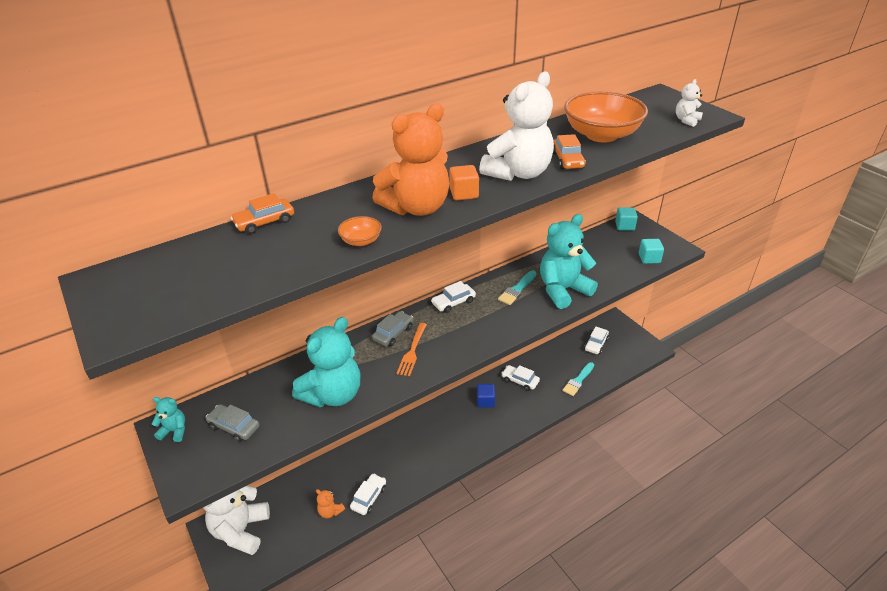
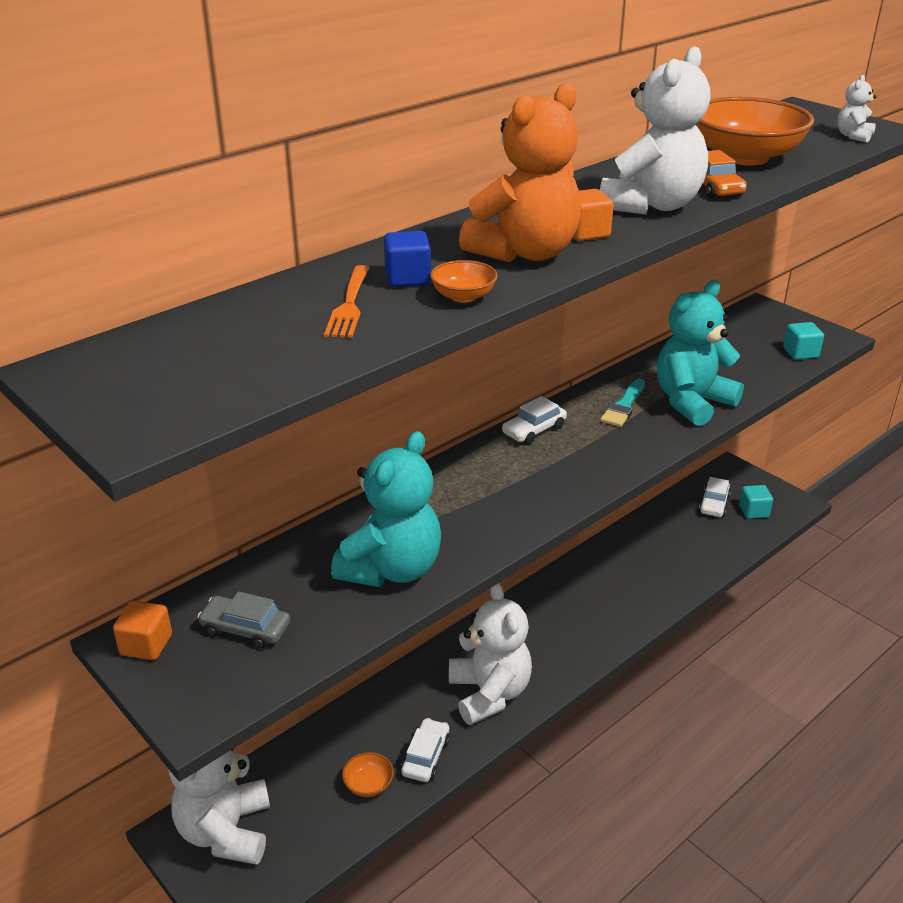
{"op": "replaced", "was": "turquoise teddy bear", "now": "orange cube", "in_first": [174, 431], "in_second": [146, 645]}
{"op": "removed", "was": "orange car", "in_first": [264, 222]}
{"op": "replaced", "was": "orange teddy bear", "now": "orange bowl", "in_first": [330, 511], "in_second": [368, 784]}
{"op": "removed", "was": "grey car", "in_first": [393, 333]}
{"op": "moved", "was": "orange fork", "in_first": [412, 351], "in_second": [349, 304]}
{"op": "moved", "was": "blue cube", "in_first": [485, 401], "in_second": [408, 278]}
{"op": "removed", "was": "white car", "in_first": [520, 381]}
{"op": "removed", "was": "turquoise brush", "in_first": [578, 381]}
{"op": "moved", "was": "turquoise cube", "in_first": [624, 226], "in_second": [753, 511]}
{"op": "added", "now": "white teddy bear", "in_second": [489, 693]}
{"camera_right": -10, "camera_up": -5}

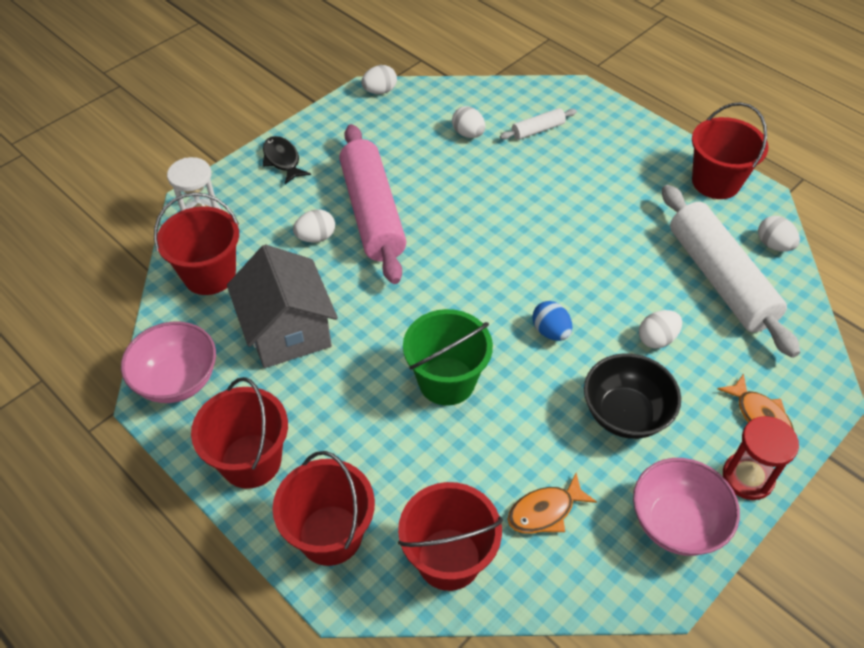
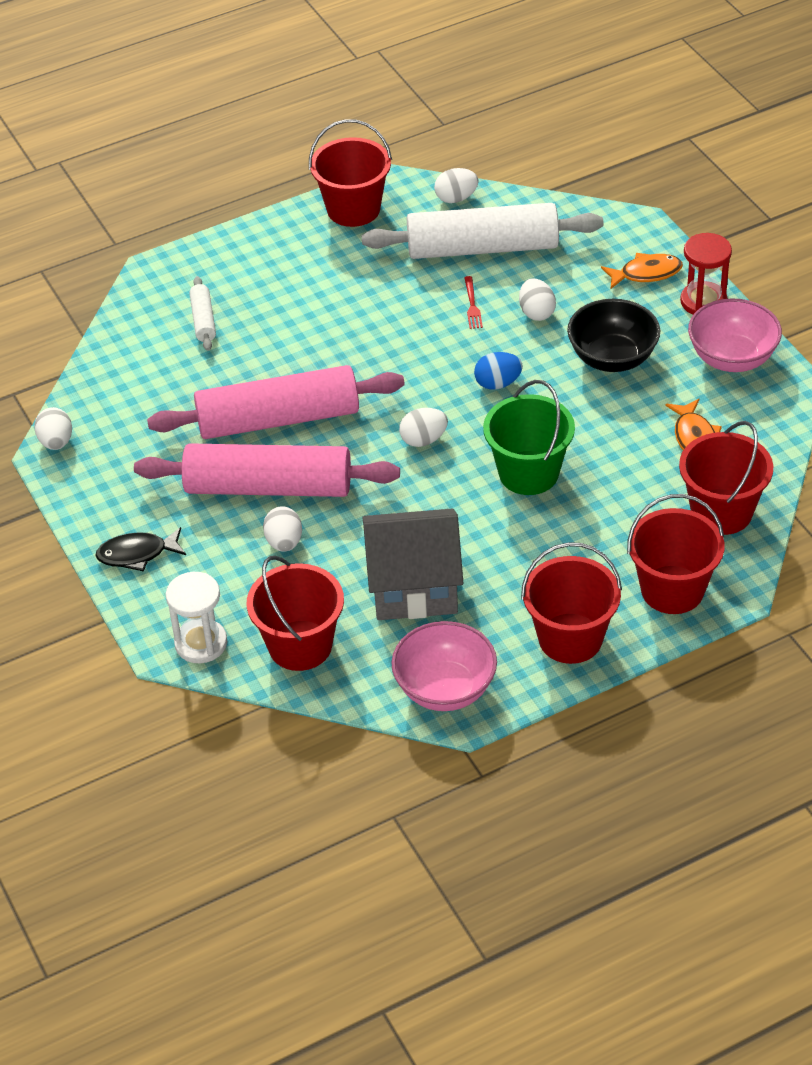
{"op": "moved", "was": "white egg", "in_first": [468, 134], "in_second": [423, 440]}
{"op": "added", "now": "pink rolling pin", "in_second": [278, 419]}
{"op": "added", "now": "red fork", "in_second": [472, 305]}
{"camera_right": -70, "camera_up": -5}

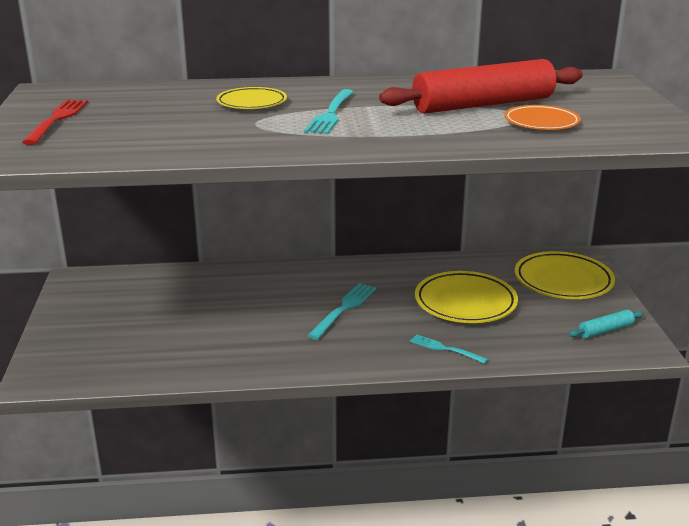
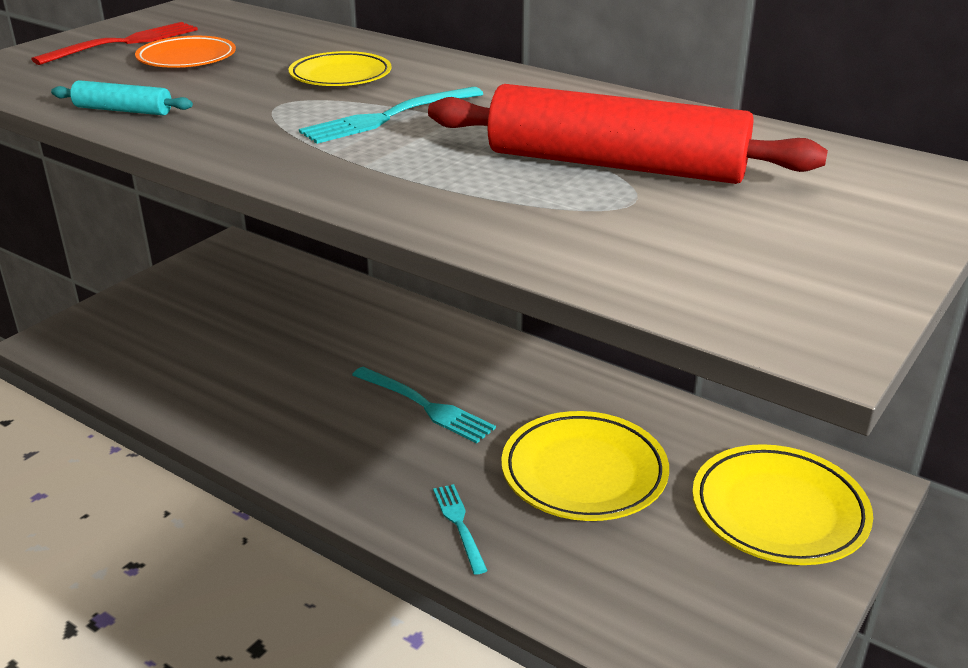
{"op": "turned", "was": "turquoise fork", "in_first": [344, 309], "in_second": [425, 406], "clockwise": 60}
{"op": "moved", "was": "orange plate", "in_first": [541, 122], "in_second": [187, 59]}
{"op": "moved", "was": "turquoise rolling pin", "in_first": [605, 330], "in_second": [123, 110]}
{"camera_right": 40, "camera_up": 5}

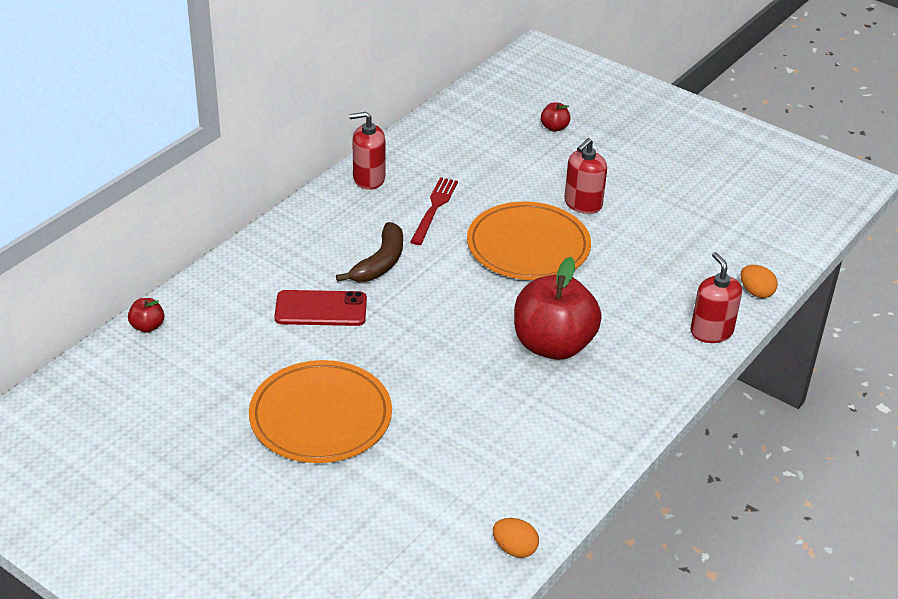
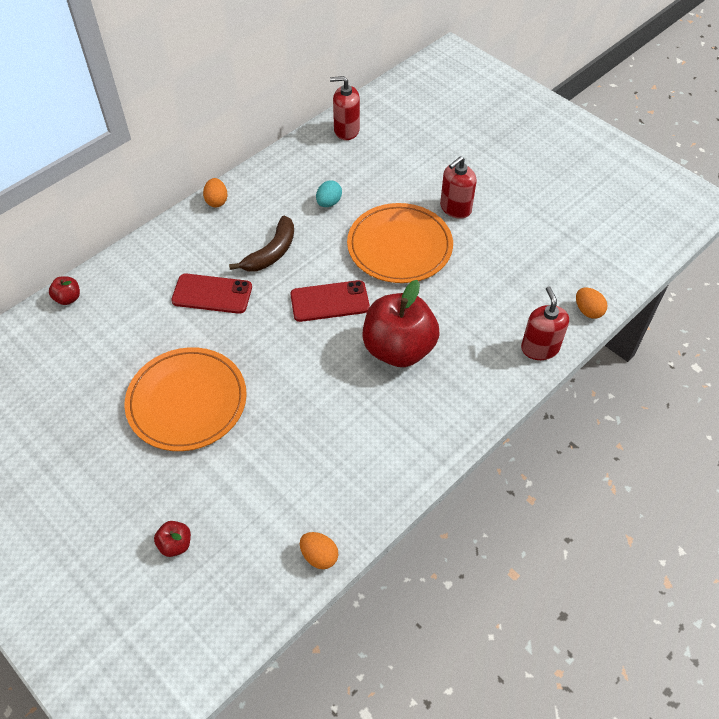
{"op": "moved", "was": "red soap dispenser", "in_first": [368, 179], "in_second": [346, 130]}
{"op": "replaced", "was": "red fork", "now": "turquoise egg", "in_first": [434, 209], "in_second": [329, 203]}
{"op": "moved", "was": "red apple", "in_first": [554, 127], "in_second": [175, 544]}
{"op": "added", "now": "orange egg", "in_second": [217, 201]}
{"op": "added", "now": "red phone", "in_second": [329, 301]}
{"camera_right": 10, "camera_up": 15}

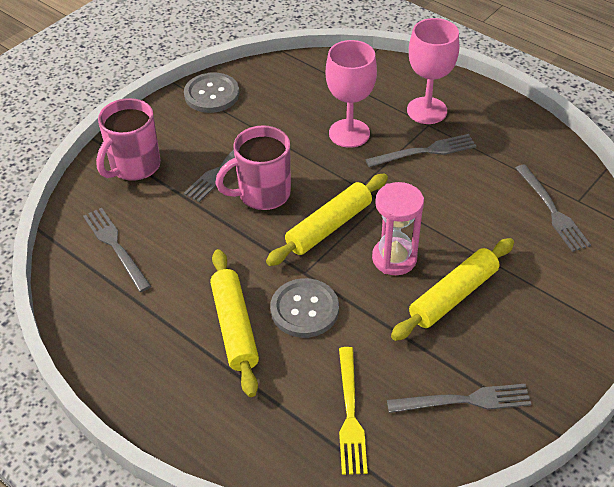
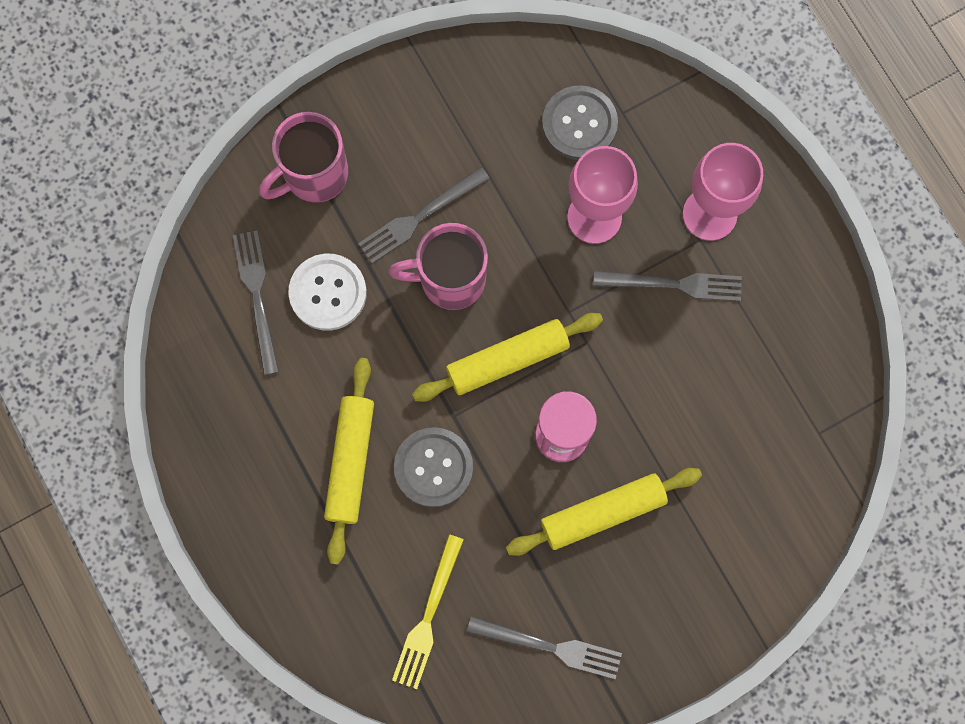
{"op": "moved", "was": "grey button", "in_first": [211, 94], "in_second": [579, 124]}
{"op": "removed", "was": "grey fork", "in_first": [552, 210]}
{"op": "added", "now": "white button", "in_second": [328, 293]}
{"camera_right": 20, "camera_up": 30}

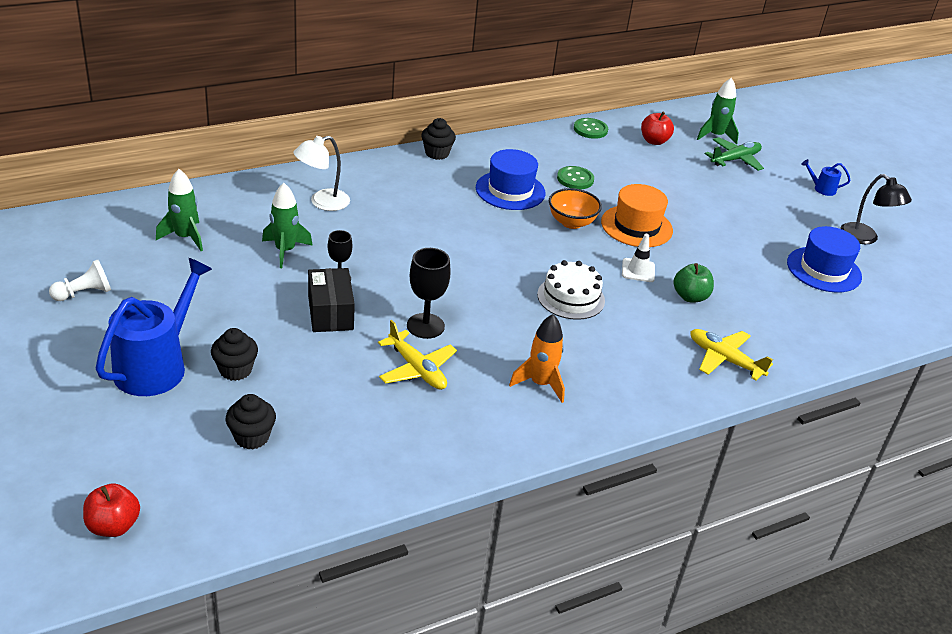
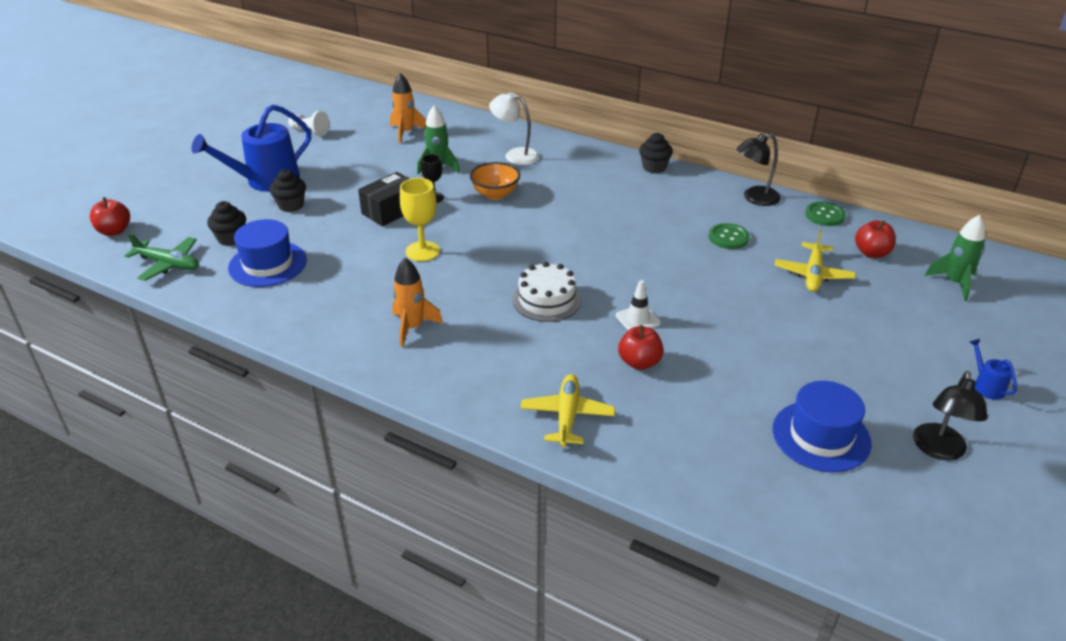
{"op": "turned", "was": "blue watering can", "in_first": [156, 366], "in_second": [266, 180], "clockwise": 150}
{"op": "recoloured", "was": "green rocket", "now": "orange rocket", "in_first": [185, 237], "in_second": [406, 132]}
{"op": "moved", "was": "yellow plane", "in_first": [417, 369], "in_second": [813, 274]}
{"op": "recoloured", "was": "black goblet", "now": "yellow goblet", "in_first": [425, 326], "in_second": [422, 251]}
{"op": "moved", "was": "blue hat", "in_first": [510, 190], "in_second": [267, 264]}
{"op": "moved", "was": "orange bowl", "in_first": [571, 222], "in_second": [495, 194]}
{"op": "removed", "was": "orange hat", "in_first": [636, 226]}
{"op": "recoloured", "was": "green apple", "now": "red apple", "in_first": [690, 297], "in_second": [639, 362]}
{"op": "moved", "was": "green plane", "in_first": [735, 159], "in_second": [168, 264]}
{"op": "added", "now": "black lamp", "in_second": [754, 198]}
{"camera_right": 60, "camera_up": 0}

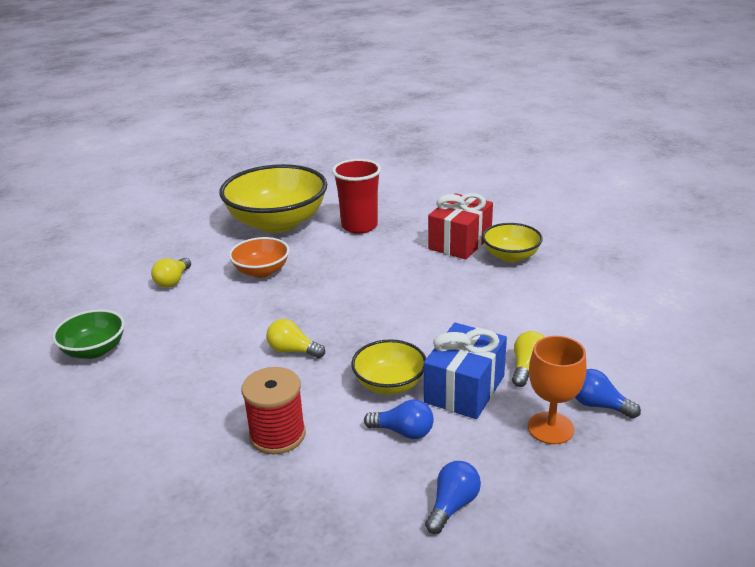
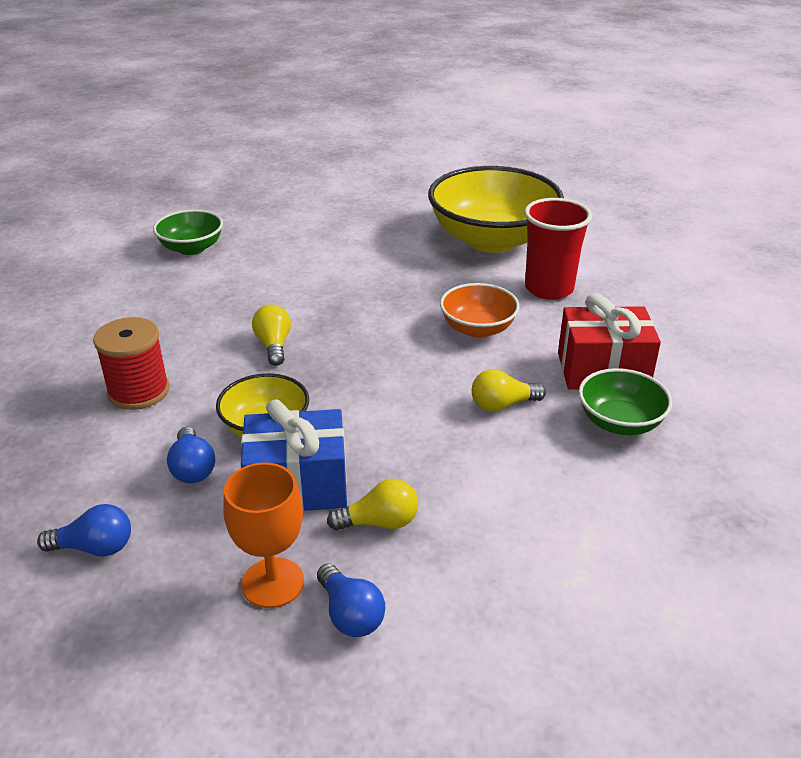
{"op": "moved", "was": "yellow light bulb", "in_first": [173, 281], "in_second": [502, 405]}
{"op": "moved", "was": "orange bowl", "in_first": [261, 271], "in_second": [478, 329]}
{"op": "recoloured", "was": "yellow bowl", "now": "green bowl", "in_first": [511, 256], "in_second": [620, 422]}
{"op": "turned", "was": "blue light bulb", "in_first": [599, 405], "in_second": [350, 614], "clockwise": 150}
{"camera_right": 55, "camera_up": 5}

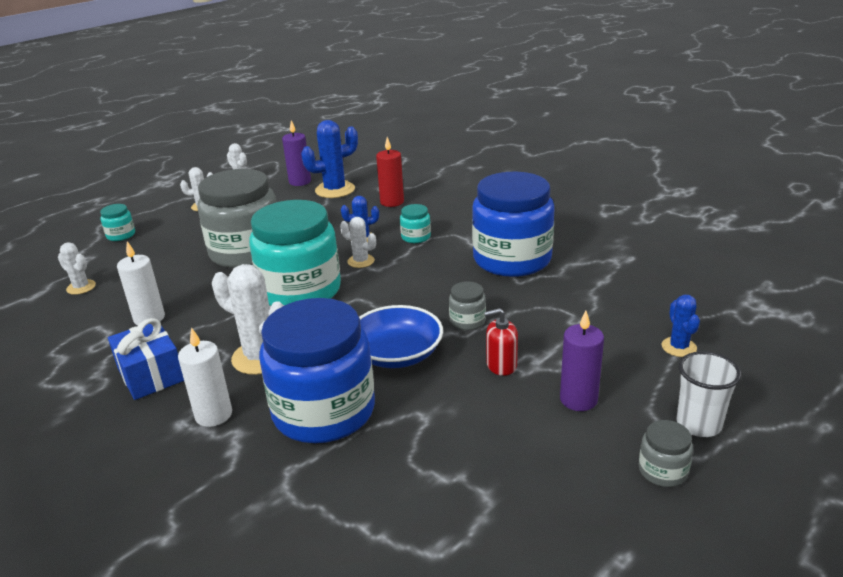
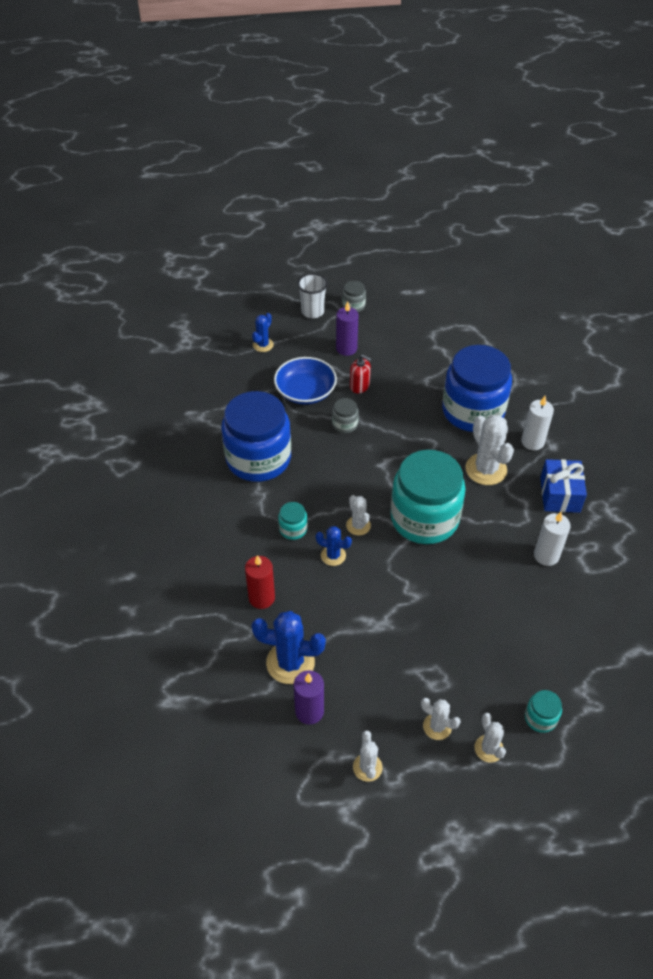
{"op": "moved", "was": "white cactus", "in_first": [81, 287], "in_second": [488, 748]}
{"op": "removed", "was": "grey jar", "in_first": [246, 252]}
{"op": "moved", "was": "blue bowl", "in_first": [397, 354], "in_second": [305, 391]}
{"camera_right": -145, "camera_up": 20}

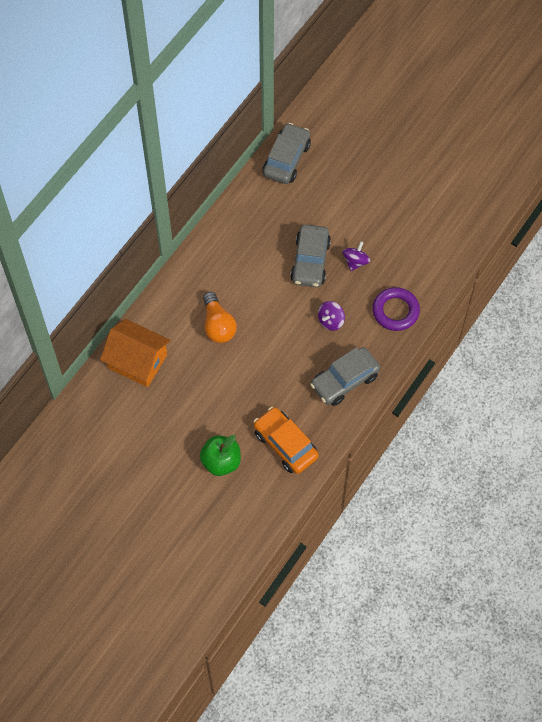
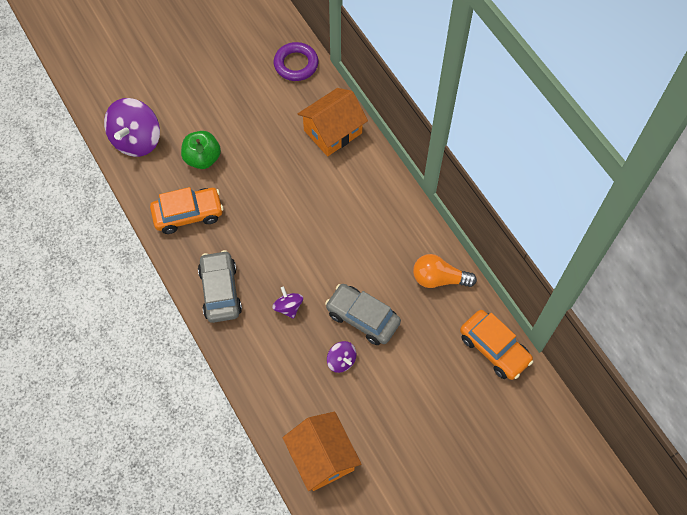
{"op": "moved", "was": "orange light bulb", "in_first": [218, 325], "in_second": [439, 279]}
{"op": "recoloured", "was": "grey car", "now": "orange car", "in_first": [286, 159], "in_second": [494, 348]}
{"op": "moved", "was": "purple ring", "in_first": [395, 311], "in_second": [296, 64]}
{"op": "added", "now": "purple spinning top", "in_second": [137, 140]}
{"op": "added", "now": "orange house", "in_second": [322, 457]}
{"camera_right": 115, "camera_up": 0}

